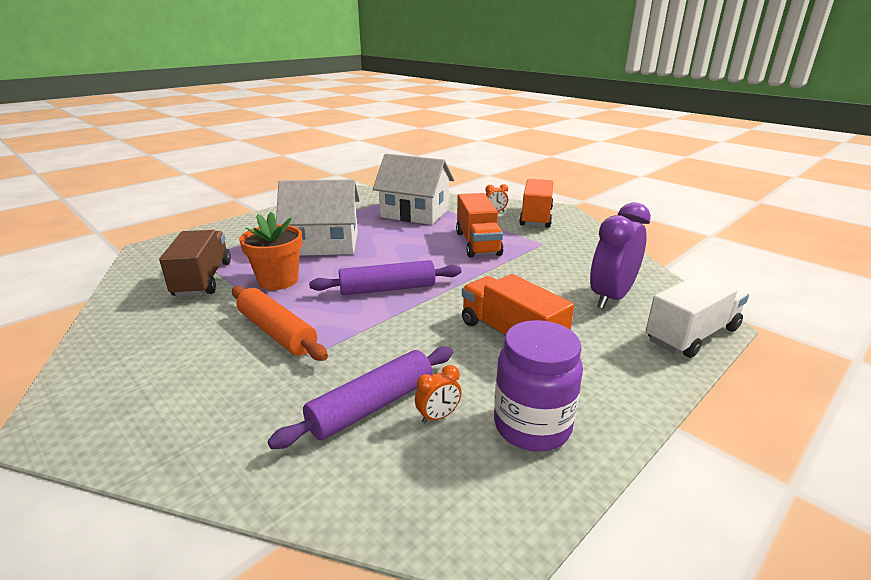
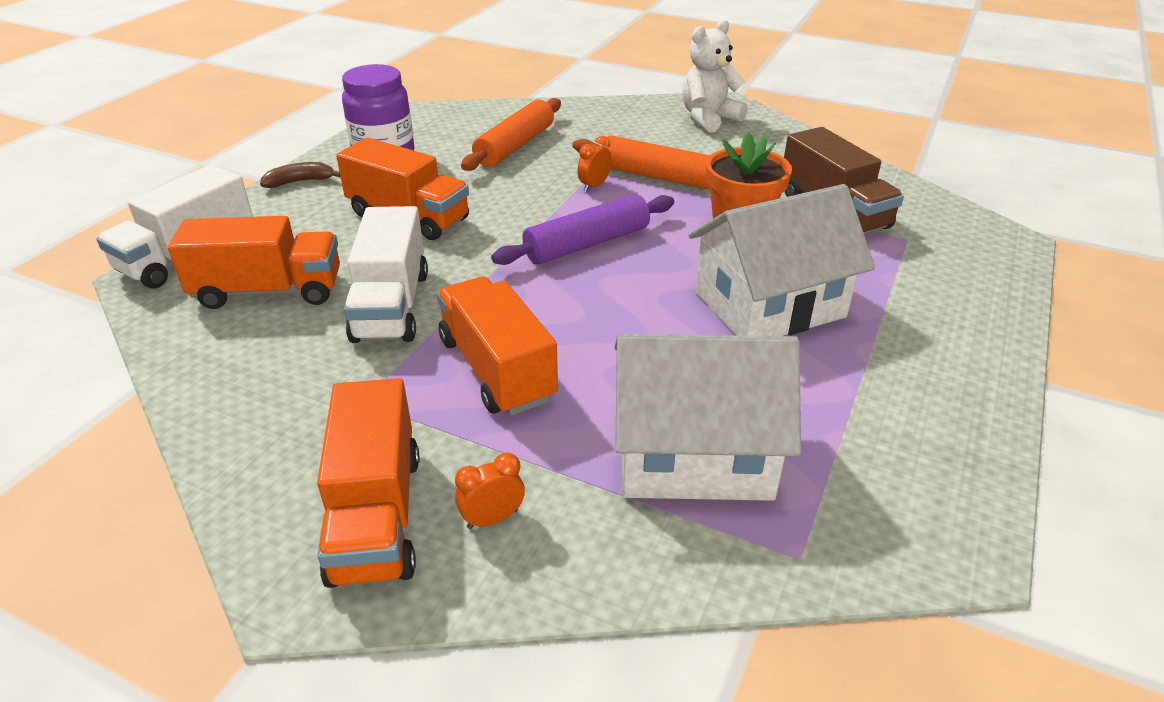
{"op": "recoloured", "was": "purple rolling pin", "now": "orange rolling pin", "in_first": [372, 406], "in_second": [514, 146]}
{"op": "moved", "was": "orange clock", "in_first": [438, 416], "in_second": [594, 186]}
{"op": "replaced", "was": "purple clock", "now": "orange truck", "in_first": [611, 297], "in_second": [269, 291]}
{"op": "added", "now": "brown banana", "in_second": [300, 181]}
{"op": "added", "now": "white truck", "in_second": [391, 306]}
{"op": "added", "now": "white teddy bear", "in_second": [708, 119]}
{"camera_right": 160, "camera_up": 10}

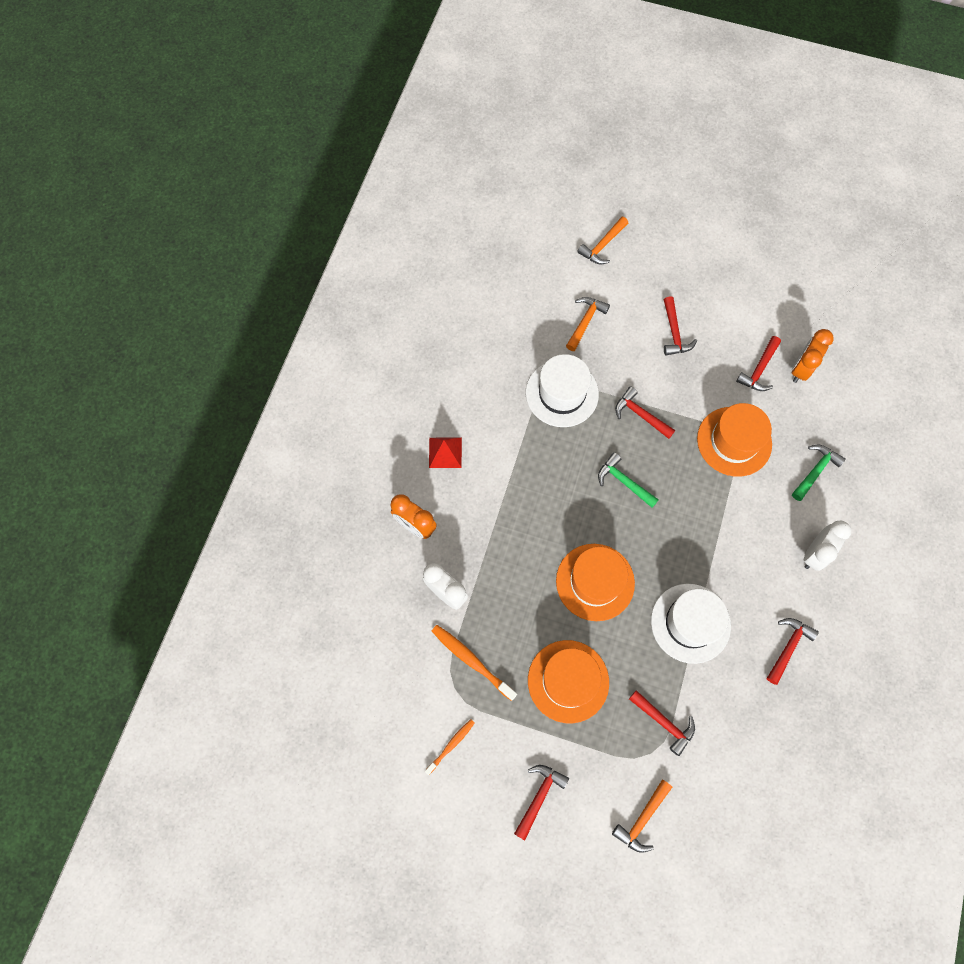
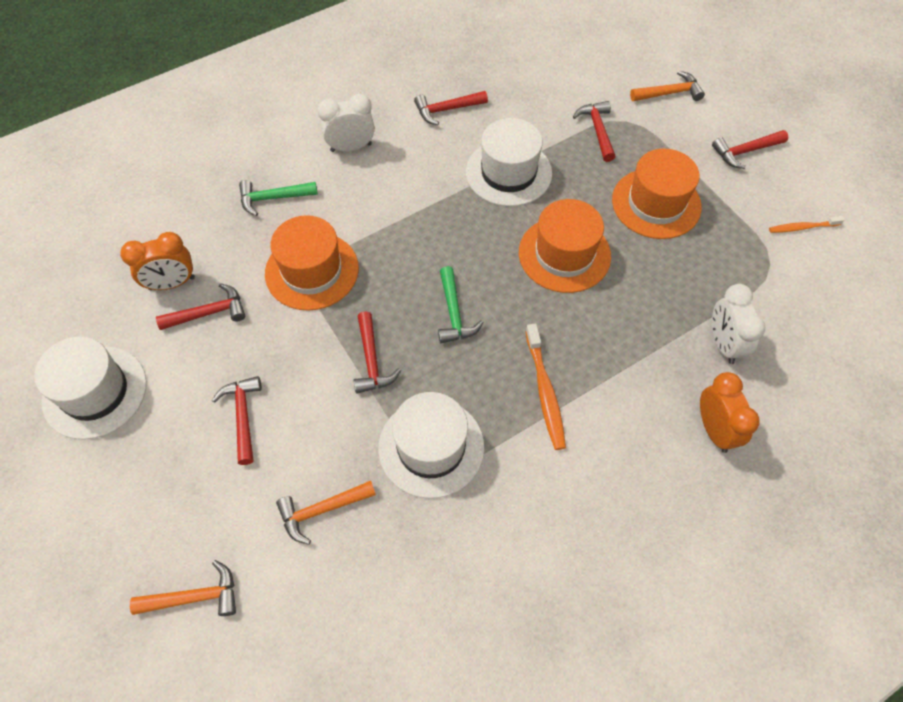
{"op": "removed", "was": "red pyramid", "in_first": [445, 452]}
{"op": "moved", "was": "orange toothbrush", "in_first": [471, 661], "in_second": [545, 391]}
{"op": "turned", "was": "red hammer", "in_first": [674, 333], "in_second": [243, 416], "clockwise": -45}
{"op": "added", "now": "white hat", "in_second": [95, 392]}
{"camera_right": -140, "camera_up": -10}

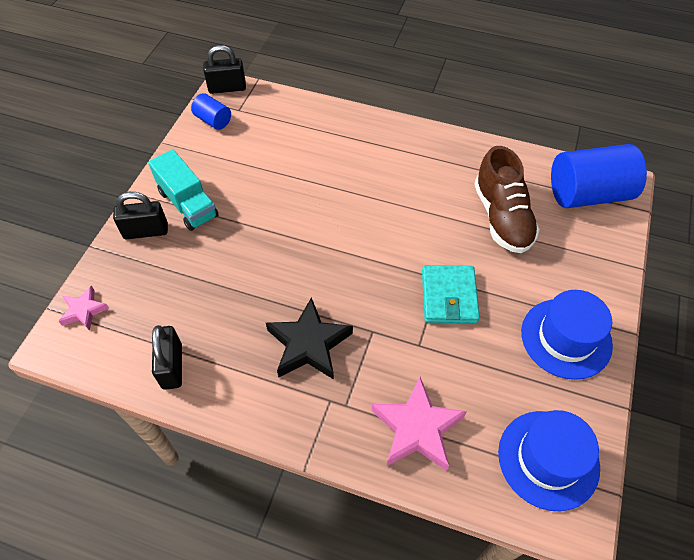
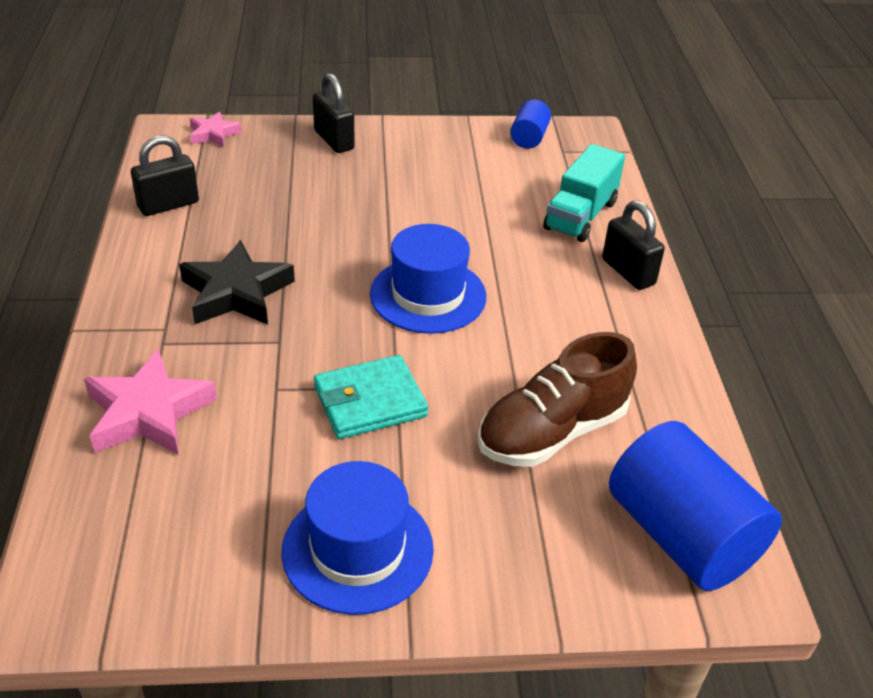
{"op": "moved", "was": "turquoise truck", "in_first": [188, 204], "in_second": [580, 215]}
{"op": "moved", "was": "black padlock", "in_first": [227, 88], "in_second": [628, 272]}
{"op": "moved", "was": "blue hat", "in_first": [548, 459], "in_second": [428, 295]}
{"camera_right": 65, "camera_up": -15}

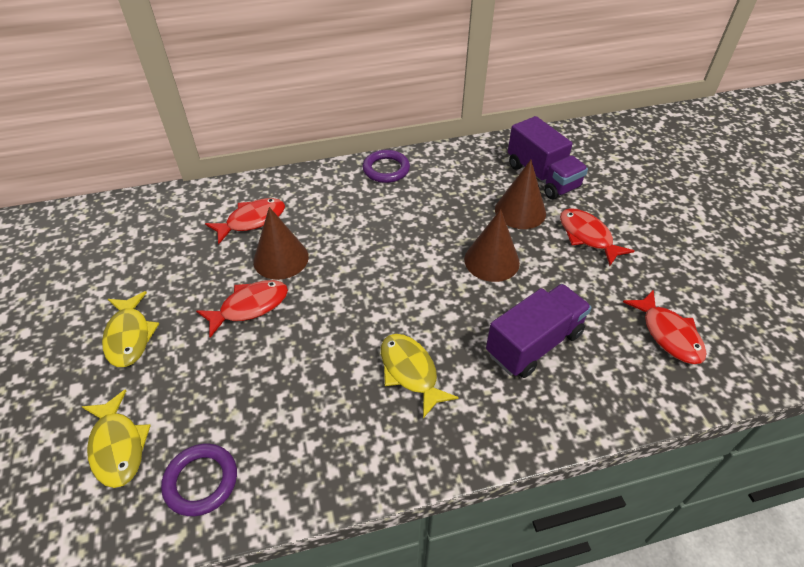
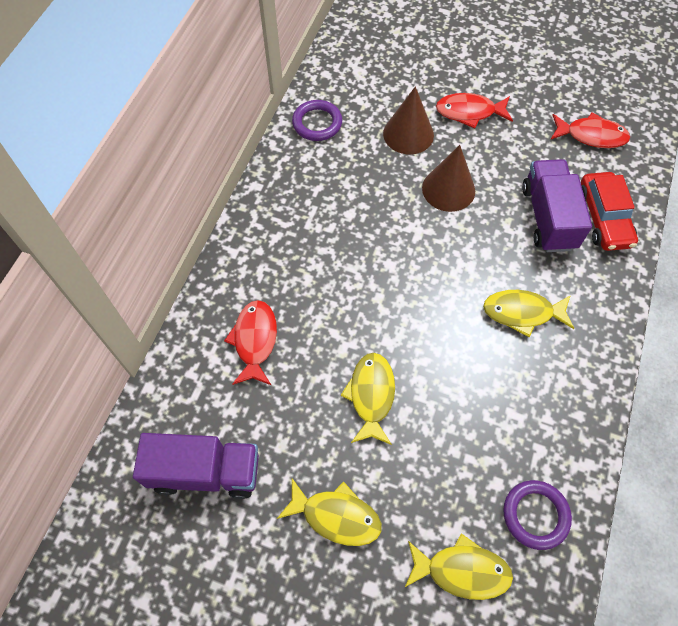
{"op": "recoloured", "was": "red fish", "now": "yellow fish", "in_first": [250, 307], "in_second": [371, 395]}
{"op": "removed", "was": "brown cone", "in_first": [281, 258]}
{"op": "moved", "was": "purple ring", "in_first": [386, 169], "in_second": [317, 123]}
{"op": "moved", "was": "purple truck", "in_first": [542, 176], "in_second": [205, 471]}
{"op": "added", "now": "red car", "in_second": [603, 218]}
{"camera_right": -55, "camera_up": 15}

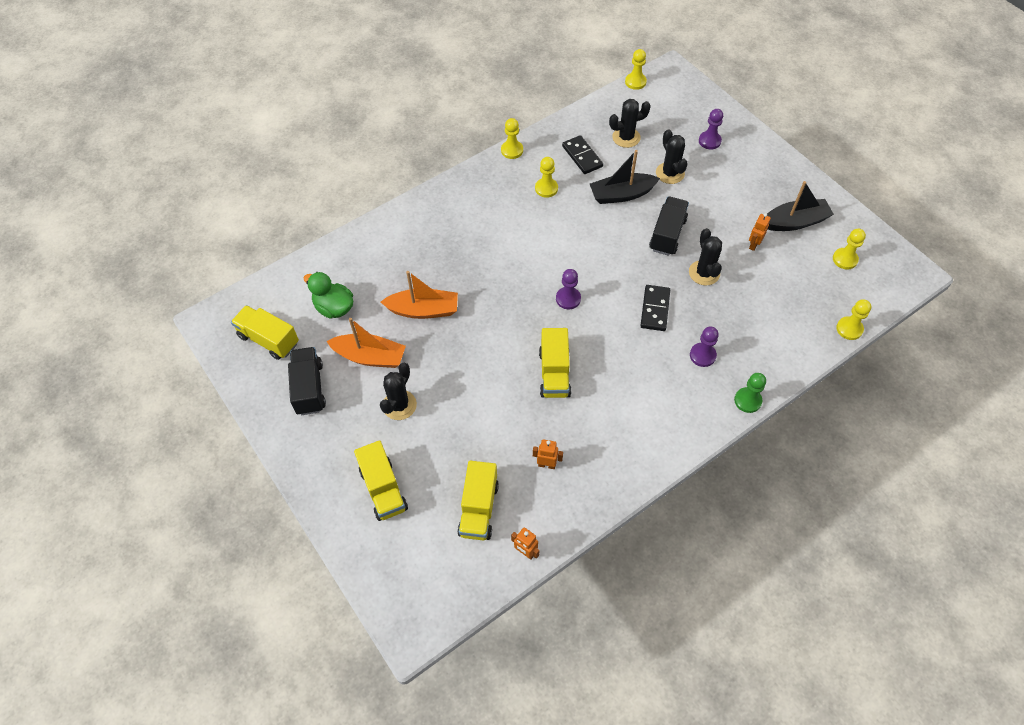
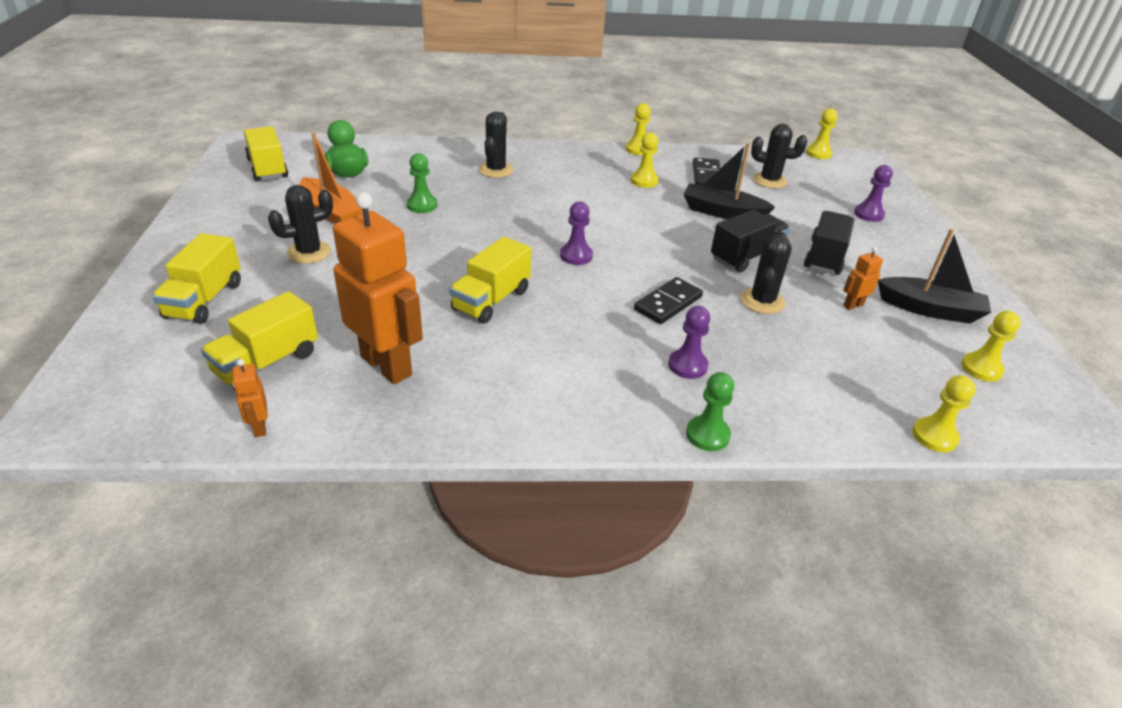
{"op": "moved", "was": "black truck", "in_first": [309, 388], "in_second": [825, 257]}
{"op": "replaced", "was": "orange boat", "now": "green pawn", "in_first": [423, 310], "in_second": [422, 205]}
{"op": "resized", "was": "orange robot", "in_first": [547, 464], "in_second": [387, 365], "ratio": 2.39}
{"op": "moved", "was": "black cactus", "in_first": [670, 173], "in_second": [496, 170]}
{"camera_right": 30, "camera_up": -20}

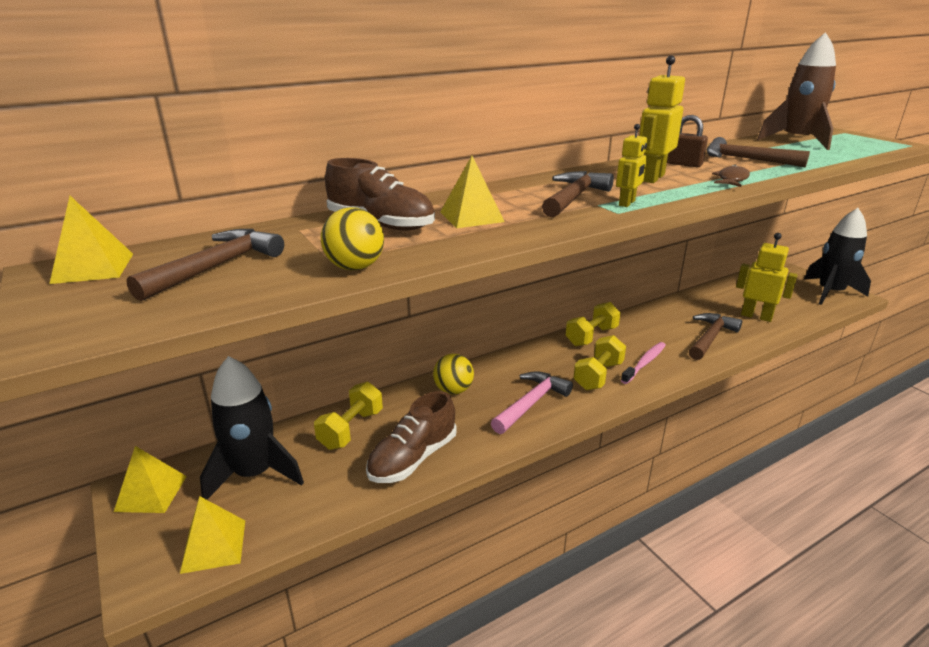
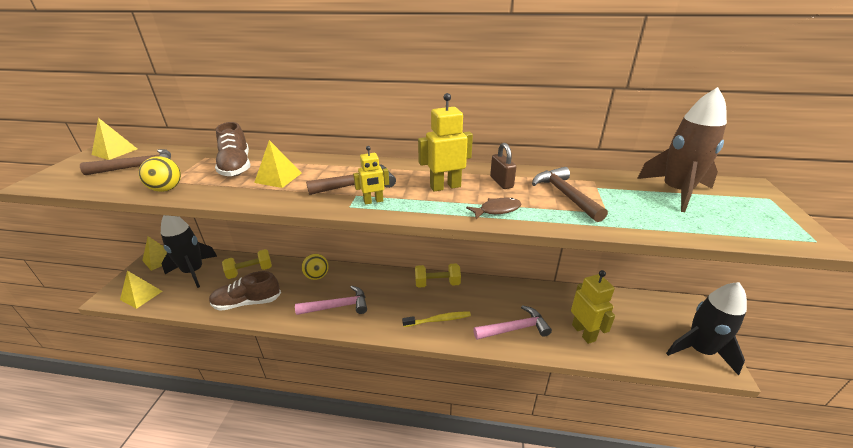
{"op": "removed", "was": "yellow dumbbell", "in_first": [598, 376]}
{"op": "recoloured", "was": "pink toothbrush", "now": "yellow toothbrush", "in_first": [644, 363], "in_second": [438, 320]}
{"op": "recoloured", "was": "brown hammer", "now": "pink hammer", "in_first": [710, 338], "in_second": [514, 329]}
{"camera_right": 40, "camera_up": 5}

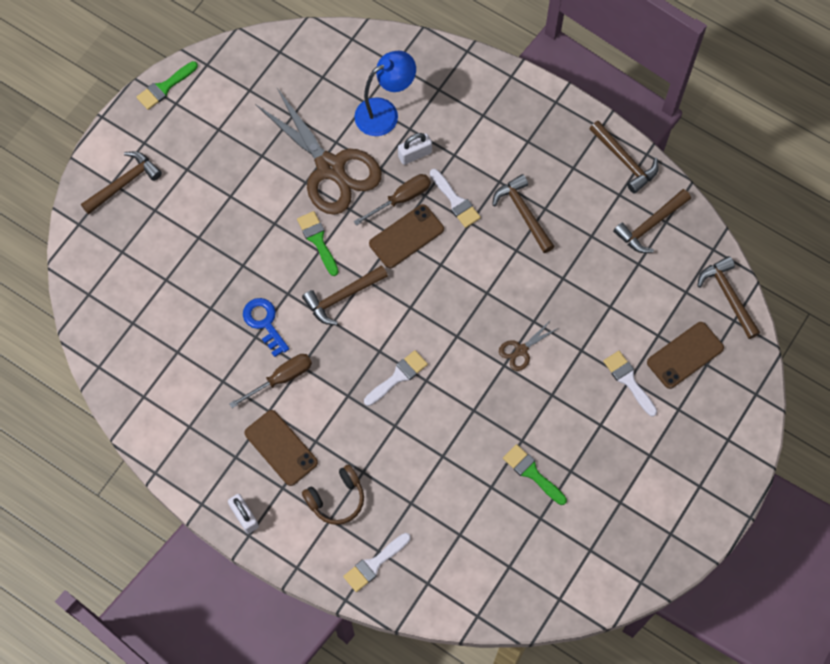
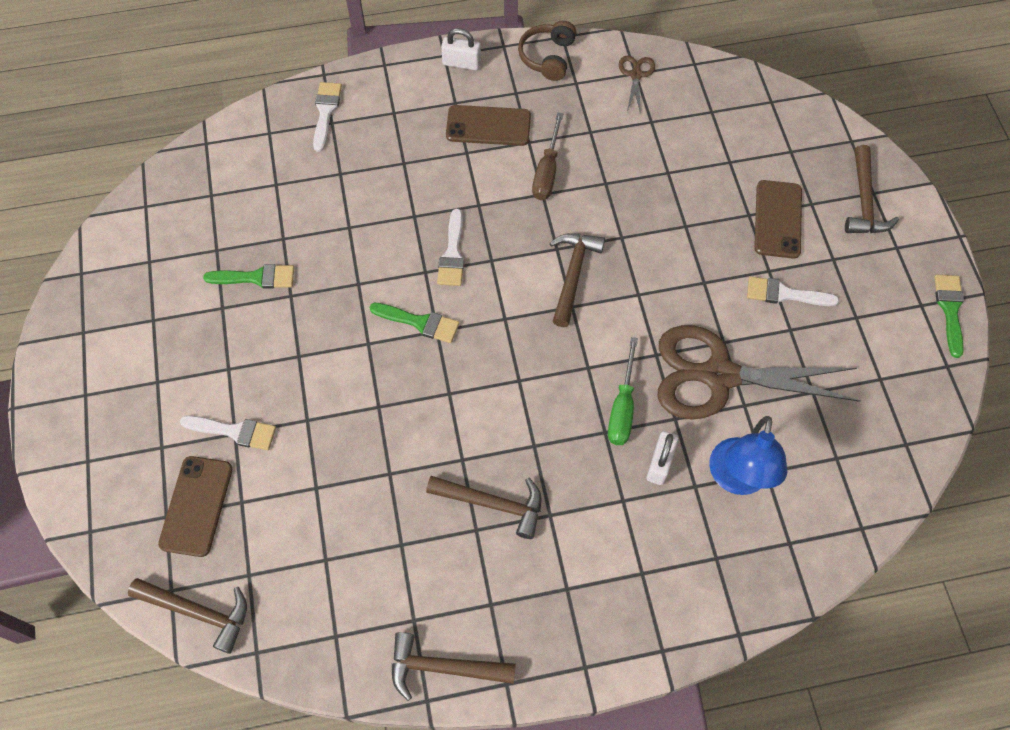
{"op": "removed", "was": "blue key", "in_first": [264, 323]}
{"op": "moved", "was": "green brush", "in_first": [318, 240], "in_second": [419, 322]}
{"op": "moved", "was": "brown headphones", "in_first": [336, 498], "in_second": [548, 57]}
{"op": "recoloured", "was": "brown screwdriver", "now": "green screwdriver", "in_first": [401, 199], "in_second": [622, 407]}
{"op": "moved", "was": "brown phone", "in_first": [406, 236], "in_second": [778, 219]}
{"op": "moved", "was": "white brush", "in_first": [455, 201], "in_second": [785, 294]}
{"op": "moved", "was": "brown scissors", "in_first": [521, 350], "in_second": [636, 75]}
{"op": "removed", "was": "brown hammer", "in_first": [650, 225]}
{"camera_right": 135, "camera_up": -5}

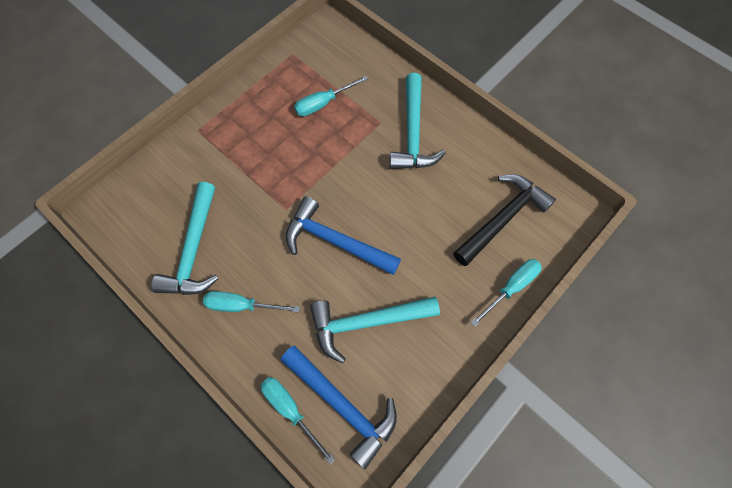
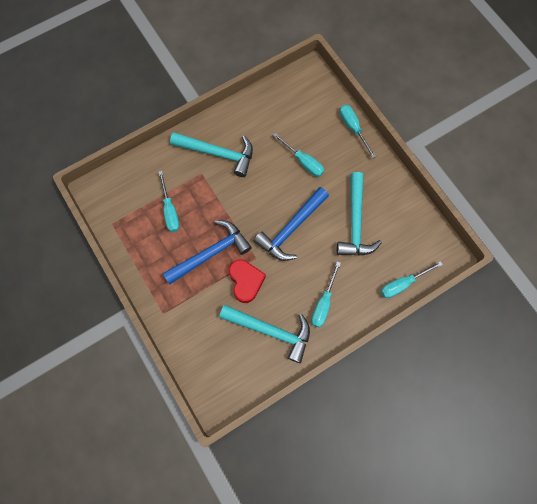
{"op": "moved", "was": "blue hammer", "in_first": [343, 405], "in_second": [211, 253]}
{"op": "removed", "was": "black hammer", "in_first": [503, 218]}
{"op": "added", "now": "red heart", "in_second": [246, 281]}
{"op": "added", "now": "turquoise screwdriver", "in_second": [303, 161]}
{"camera_right": -75, "camera_up": 5}

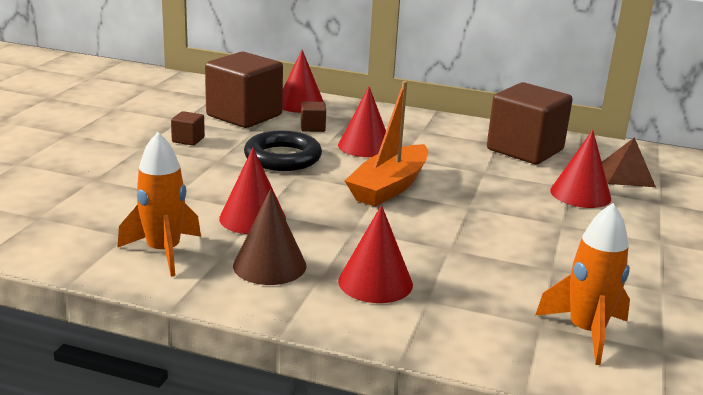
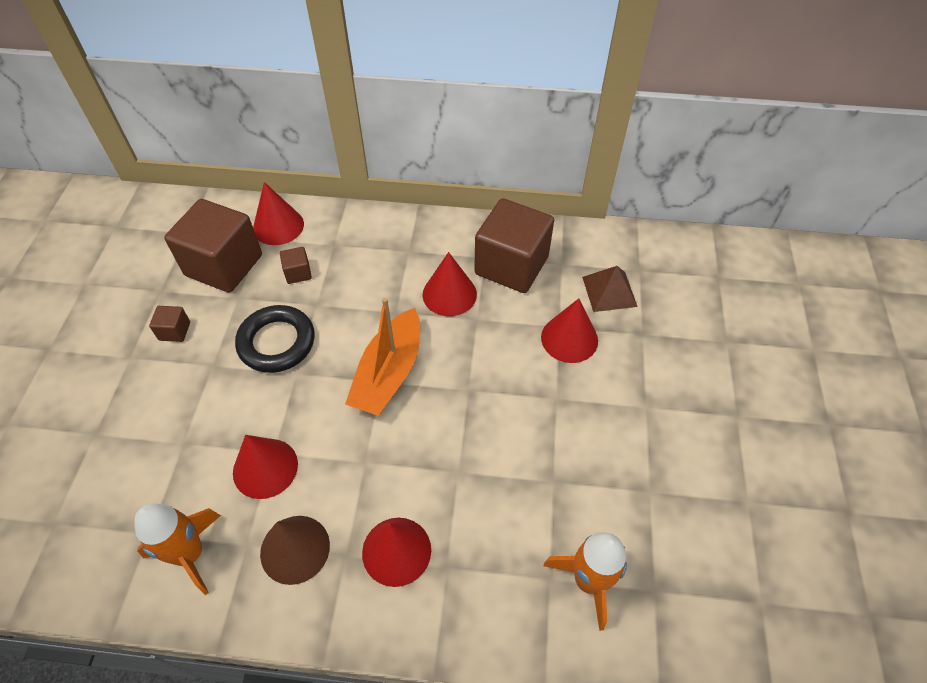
{"op": "moved", "was": "red cone", "in_first": [365, 146], "in_second": [449, 294]}
{"camera_right": -10, "camera_up": 30}

